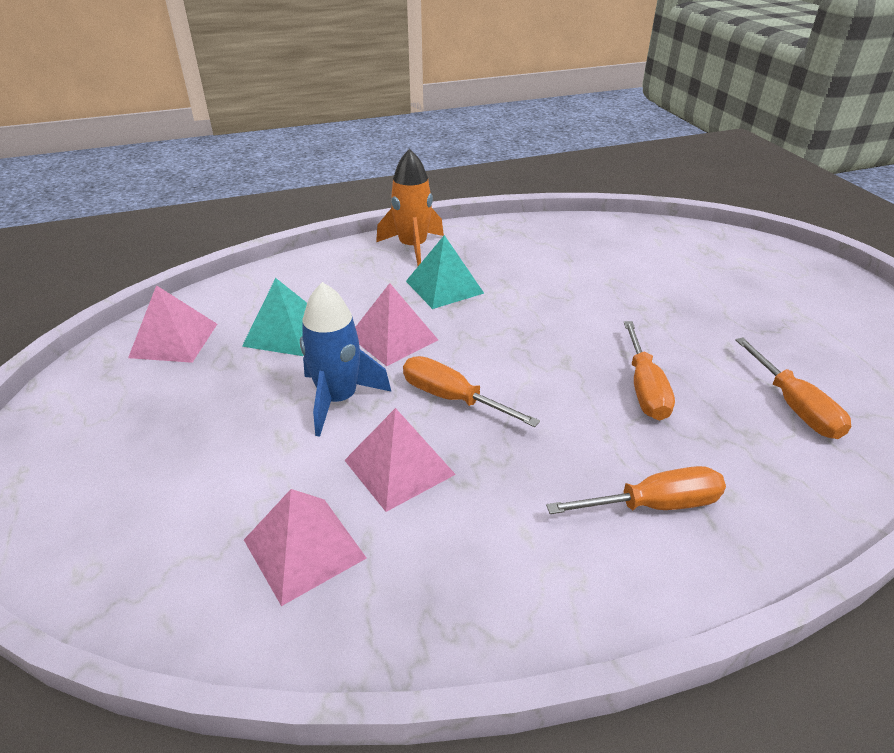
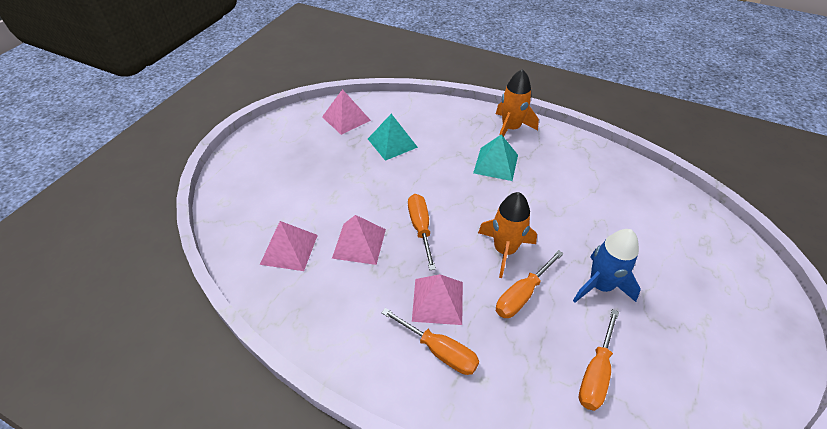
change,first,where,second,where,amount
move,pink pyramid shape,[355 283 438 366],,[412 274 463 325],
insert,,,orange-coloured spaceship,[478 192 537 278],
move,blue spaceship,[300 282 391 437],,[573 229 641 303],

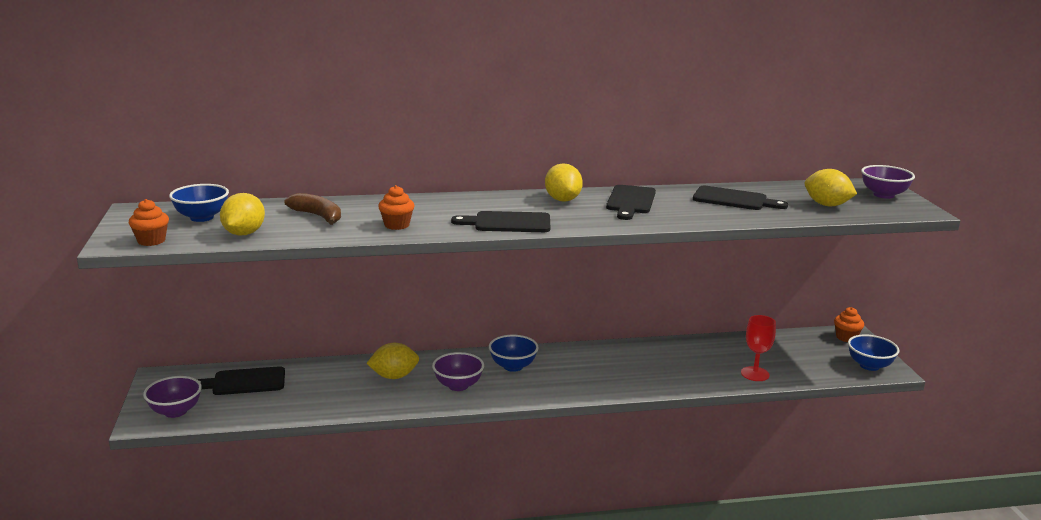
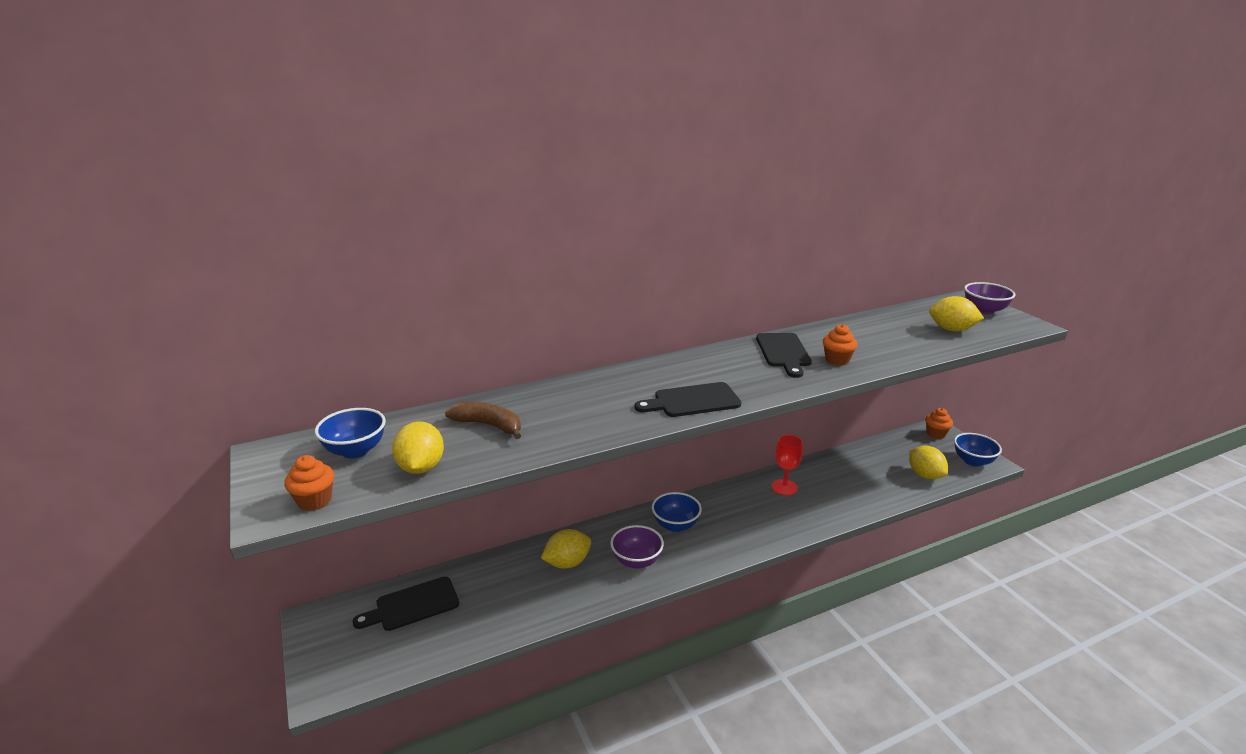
change,first,where,second,where,amount
move,scarlet goblet,[741 315 776 381],,[772 435 803 496],
move,orange-coloured fairy cake,[378 185 414 230],,[823 324 858 366],
move,bright yellow citrus fruit,[545 163 583 202],,[909 446 948 479],
delete,royal purple bowl,[143 376 202 418],,,
delete,jet-black bread board,[693 186 788 210],,,

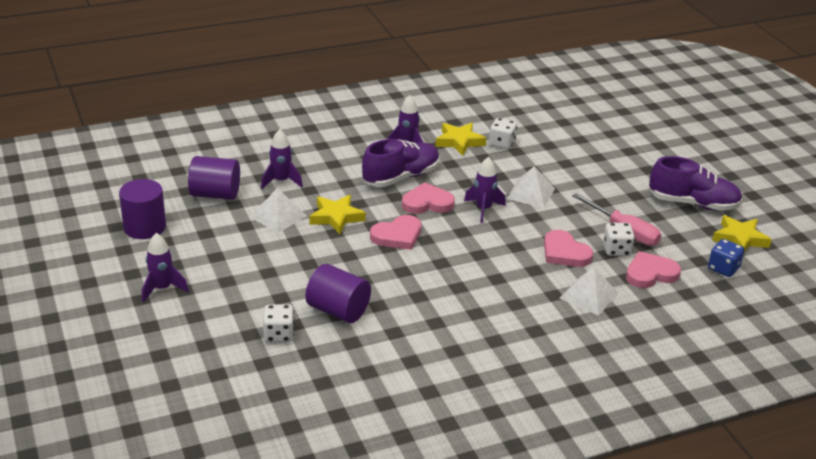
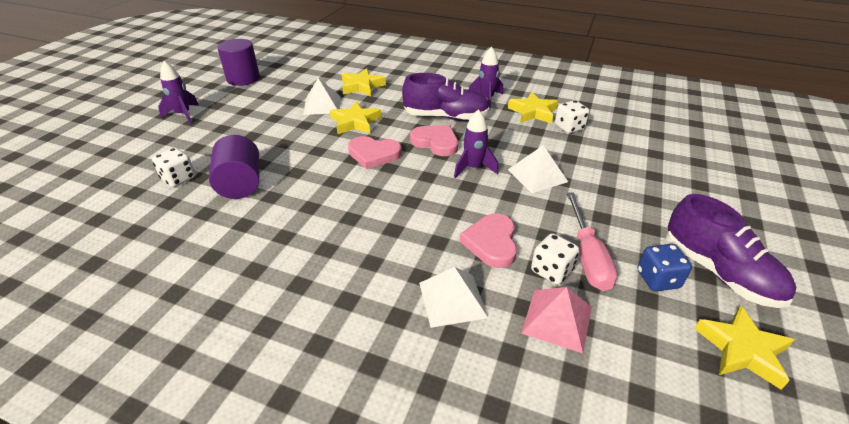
change,first,where,second,where,amount
replace,royal purple spaceship,[261 129 303 189],bright yellow star shape,[342 68 386 96],
replace,pink heart shape,[626 251 681 288],pink pyramid shape,[521 287 592 353],
move,blue die,[708 239 745 277],,[637 244 692 291],
delete,royal purple cylinder shape,[188 156 240 200],,,

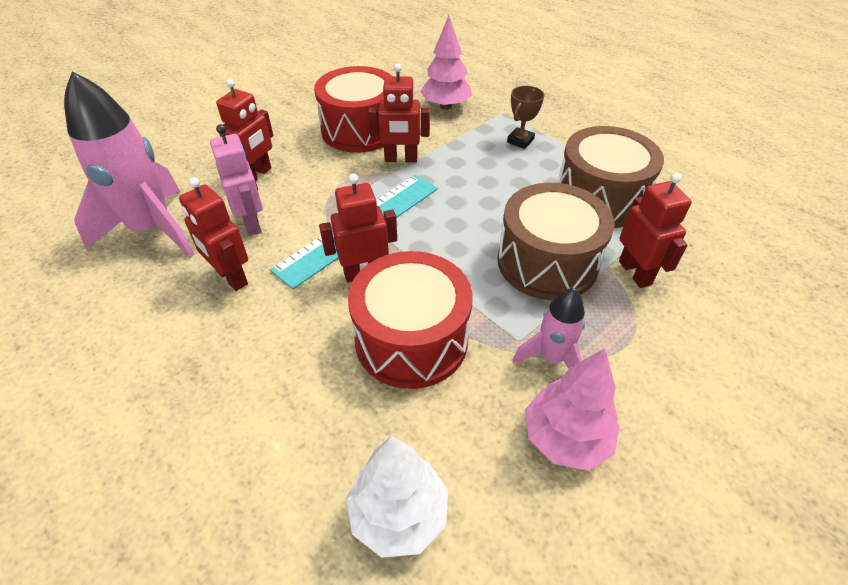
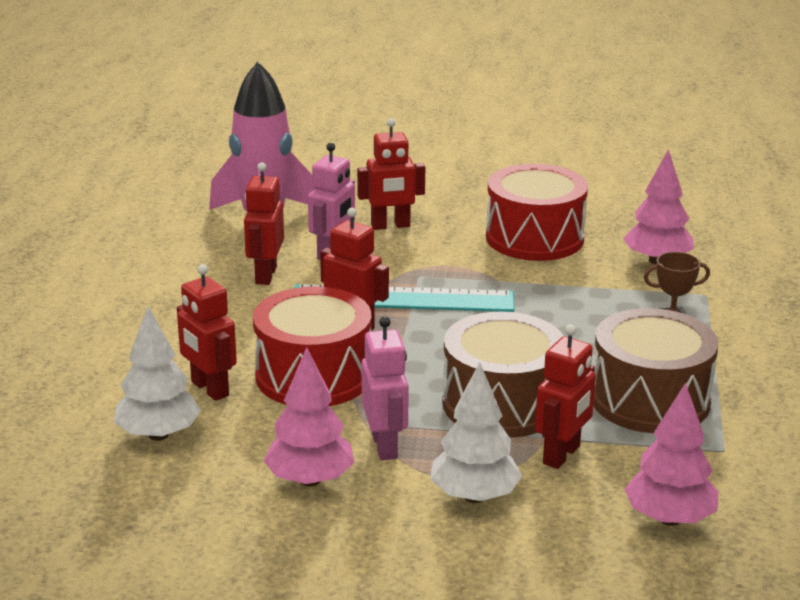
change,first,where,second,where,amount
move,scarlet robot,[368 63 430 162],,[177 264 237 401],
replace,pink spaceship,[513 288 585 369],pink robot,[361 316 409 460],
insert,,,pure white fir tree,[430 362 522 503],
insert,,,pink fir tree,[625 382 718 526],

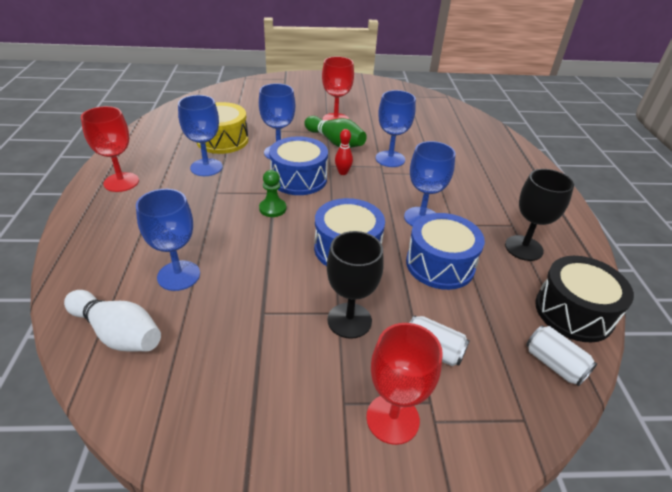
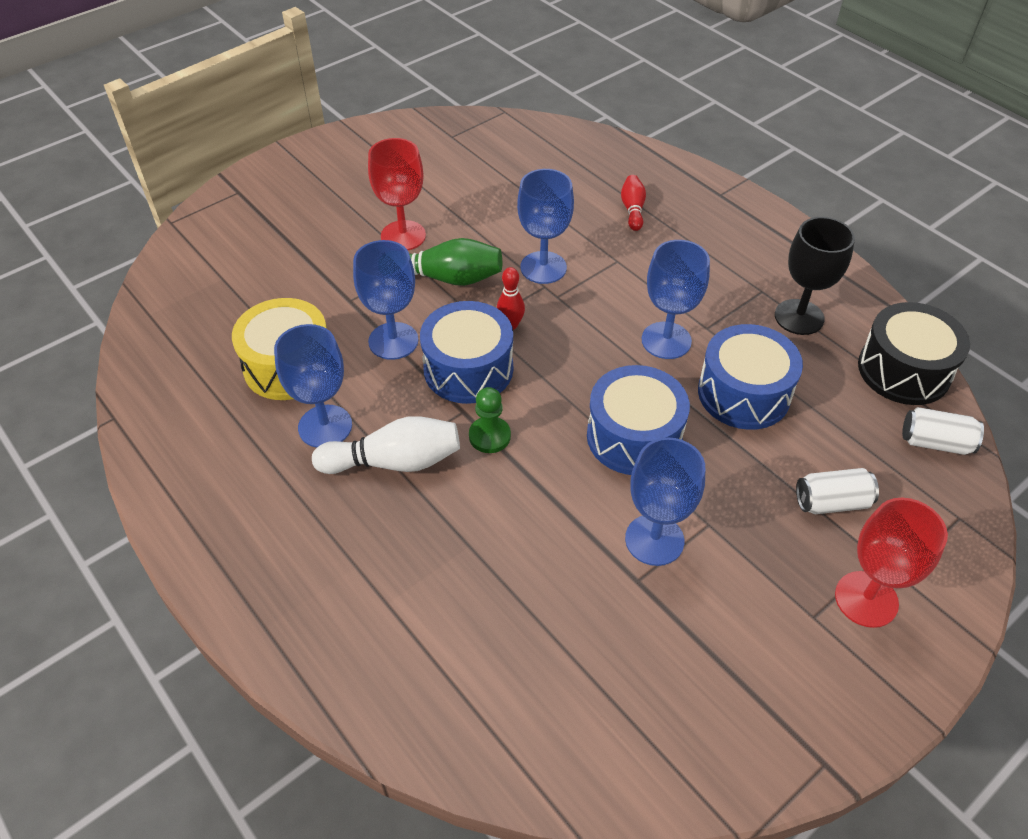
change,first,where,second,where,amount
move,pure white bowling pin,[64 290 161 352],,[312 416 460 474],
insert,,,scarlet bowling pin,[621 175 646 231],
move,blue goblet,[136 189 200 291],,[625 437 705 566],
delete,scarlet goblet,[81 106 139 192],,,
delete,jet-black goblet,[327 231 384 339],,,

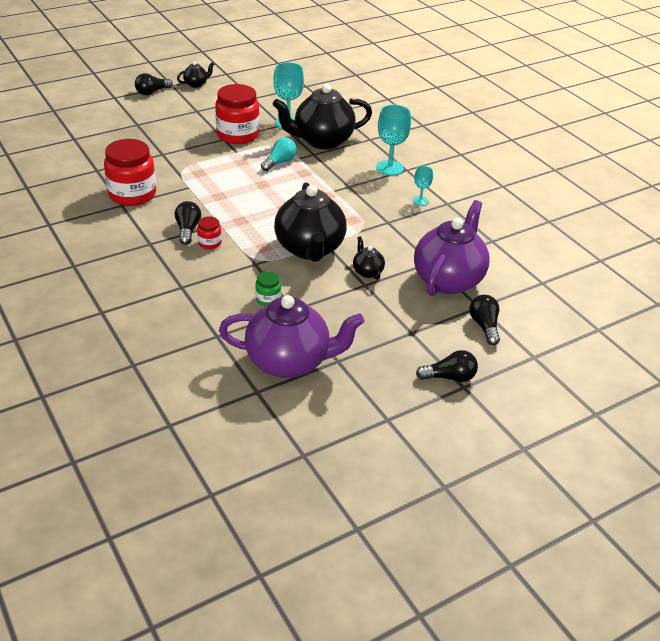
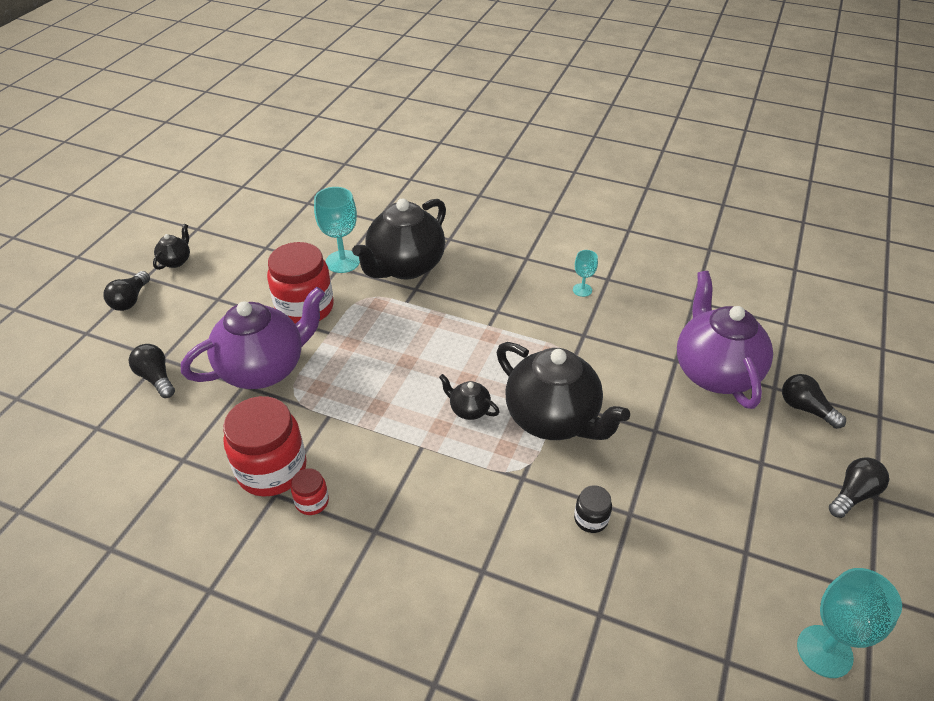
change,first,where,second,where,amount
move,jet-black bulb,[175 201 201 245],,[129 344 175 398],
move,royal purple tea pot,[219 295 364 378],,[181 287 325 389],
move,scarlet jam jar,[197 216 222 249],,[291 468 329 515],
move,jet-black tea pot,[353 236 385 280],,[439 374 499 420],
recolor,leaf-green jam jar,[255 271 281 306],jet-black jam jar,[574 485 612 533],
move,teal goblet,[376 105 411 176],,[797 568 902 678],
delete,teal bulb,[261 137 297 171],,,

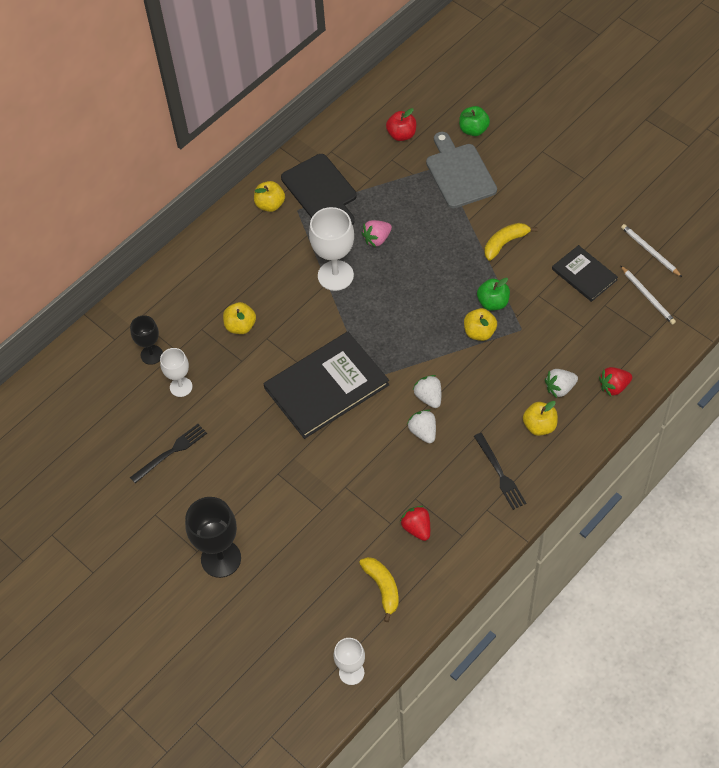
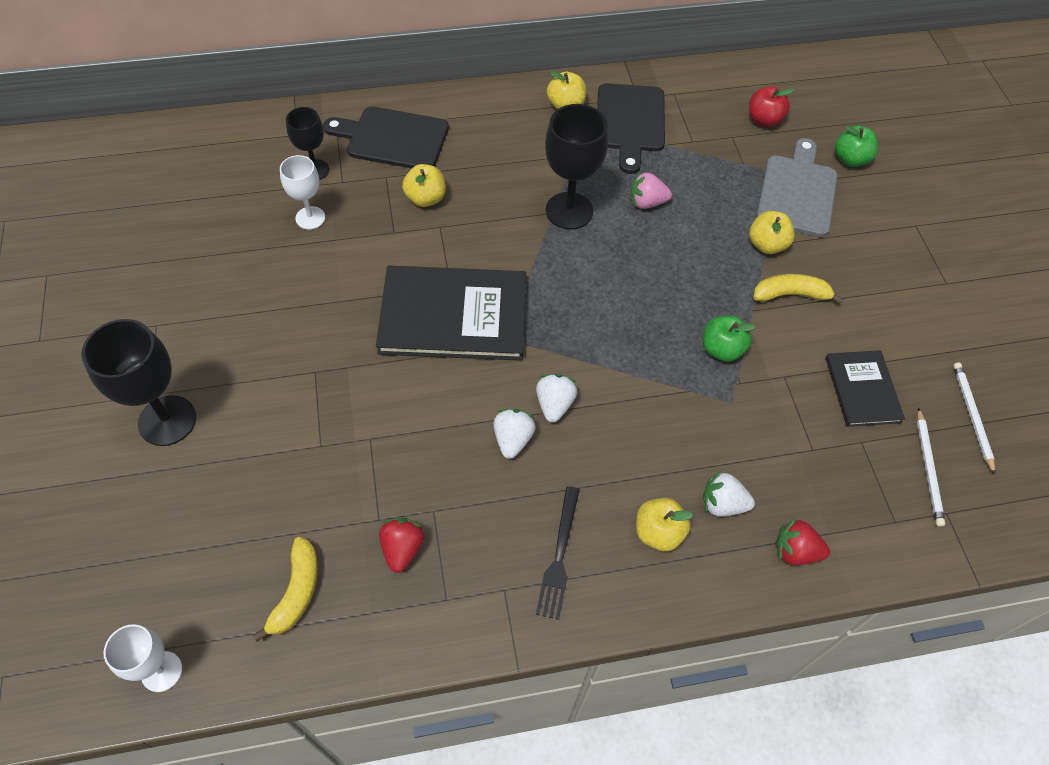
change,first,where,second,where,amount
insert,,,jet-black bread board,[323 106 449 168],
recolor,pure white goblet,[309 207 354 291],jet-black goblet,[545 104 608 230],
move,bright yellow toy apple,[464 308 497 341],,[749 211 795 254],
delete,jet-black fork,[130 424 207 483],,,

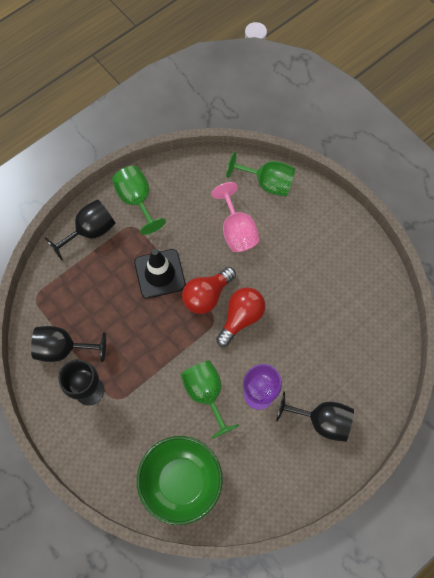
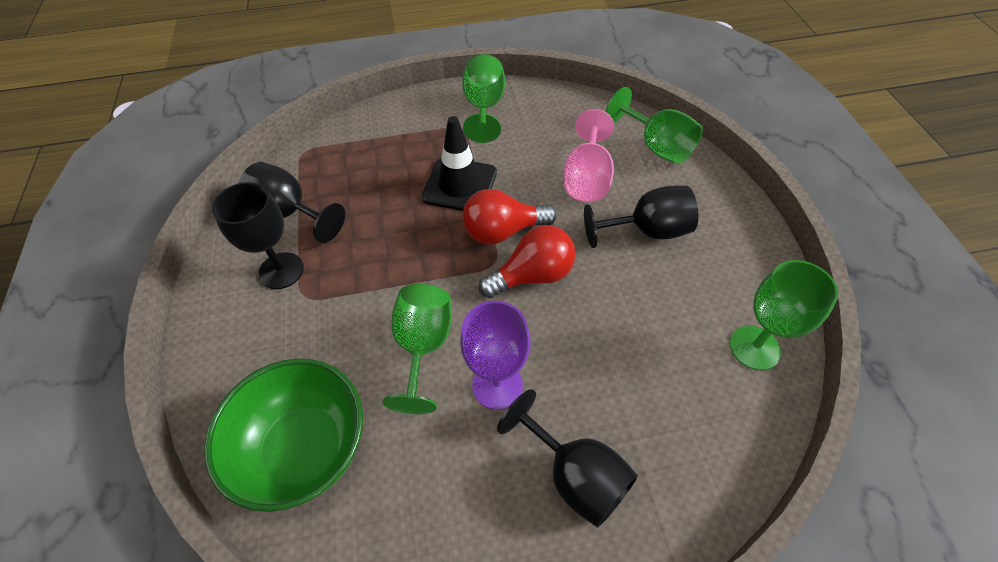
change,first,where,second,where,amount
move,jet-black goblet,[45 199 116 261],,[584 185 698 248],
insert,,,leaf-green goblet,[730 260 838 370],

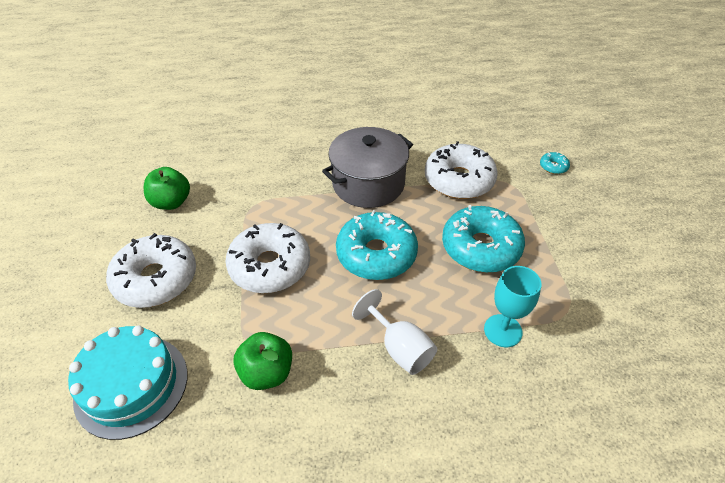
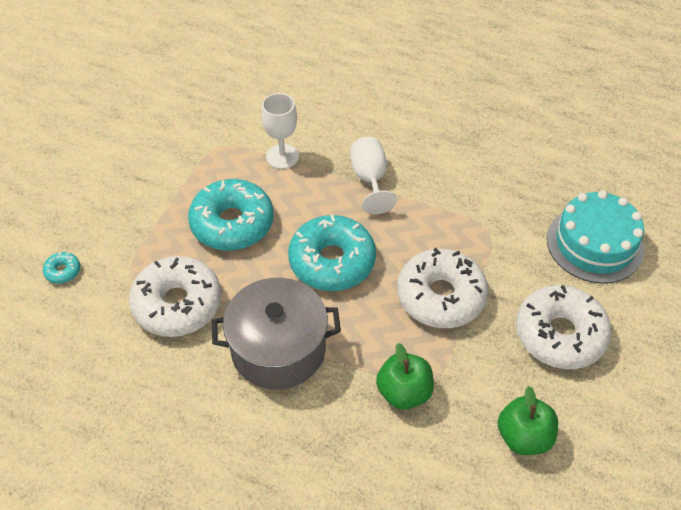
change,first,where,second,where,amount
recolor,teal goblet,[484 266 541 347],pure white goblet,[261 93 299 169],
move,leaf-green toy apple,[233 332 292 390],,[376 343 434 410],

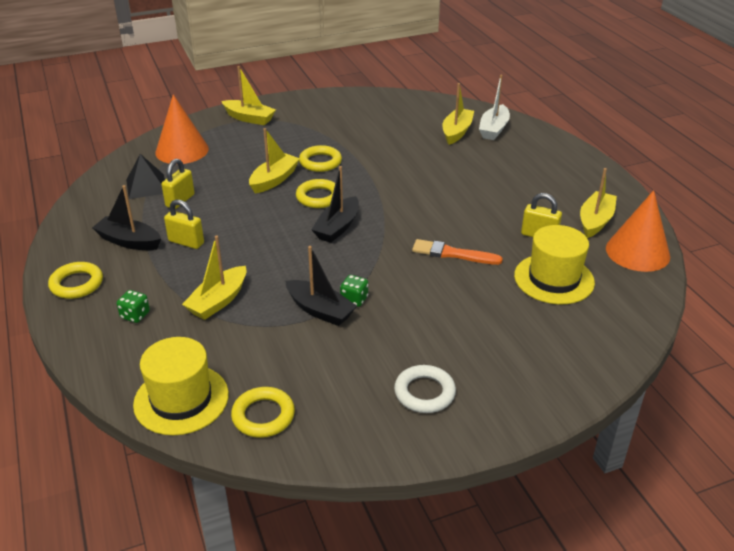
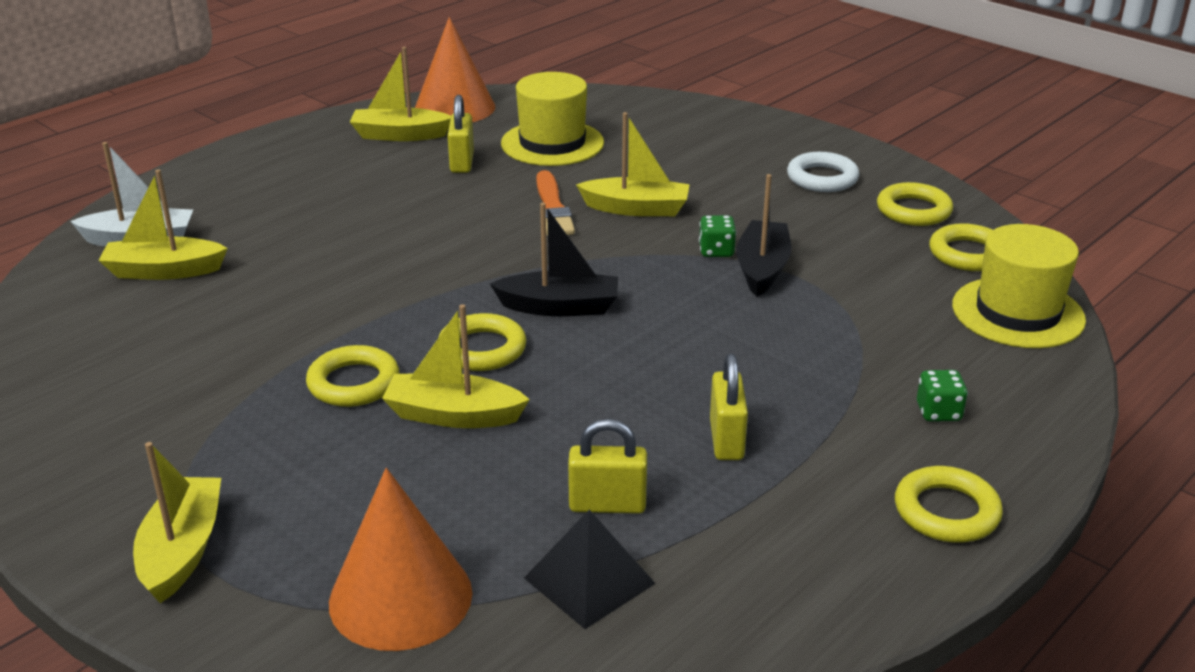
change,first,where,second,where,amount
move,bright yellow sailboat,[182 236 246 320],,[576 112 690 216],
insert,,,bright yellow torus,[877 182 953 226],
delete,jet-black sailboat,[92 185 161 250],,,

